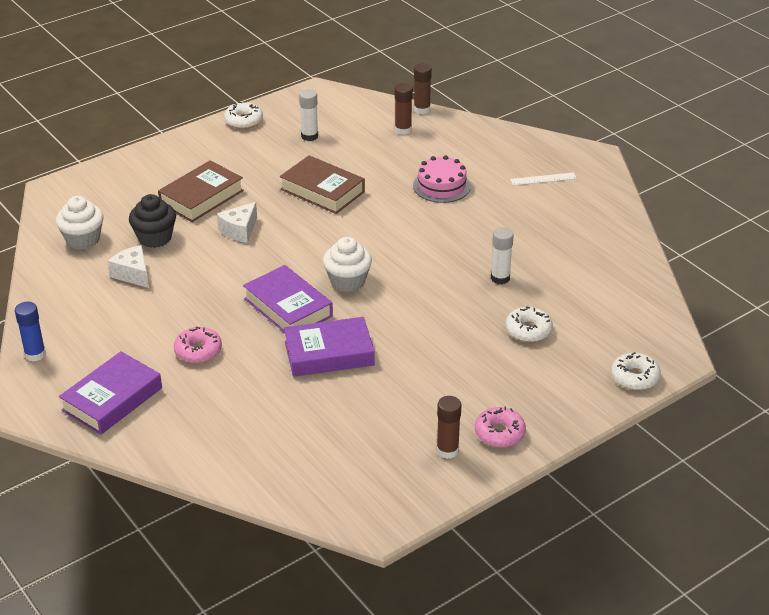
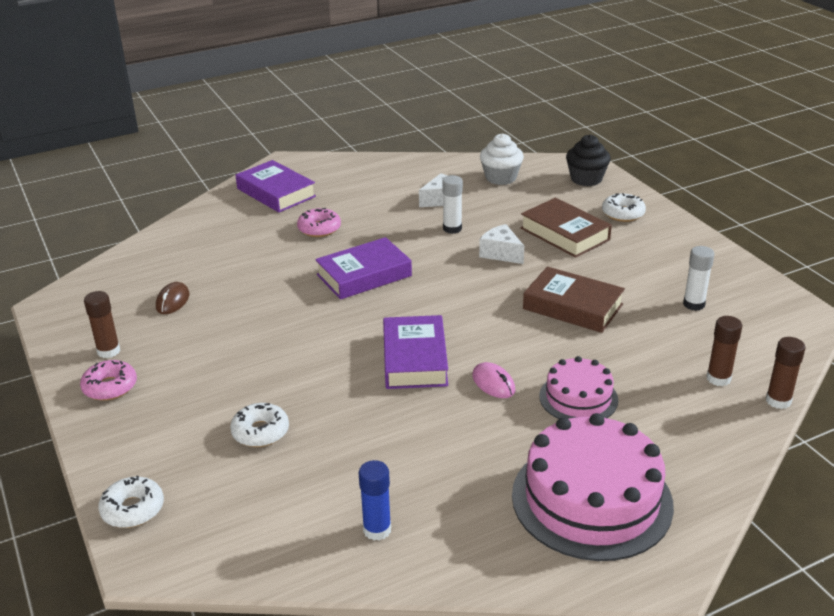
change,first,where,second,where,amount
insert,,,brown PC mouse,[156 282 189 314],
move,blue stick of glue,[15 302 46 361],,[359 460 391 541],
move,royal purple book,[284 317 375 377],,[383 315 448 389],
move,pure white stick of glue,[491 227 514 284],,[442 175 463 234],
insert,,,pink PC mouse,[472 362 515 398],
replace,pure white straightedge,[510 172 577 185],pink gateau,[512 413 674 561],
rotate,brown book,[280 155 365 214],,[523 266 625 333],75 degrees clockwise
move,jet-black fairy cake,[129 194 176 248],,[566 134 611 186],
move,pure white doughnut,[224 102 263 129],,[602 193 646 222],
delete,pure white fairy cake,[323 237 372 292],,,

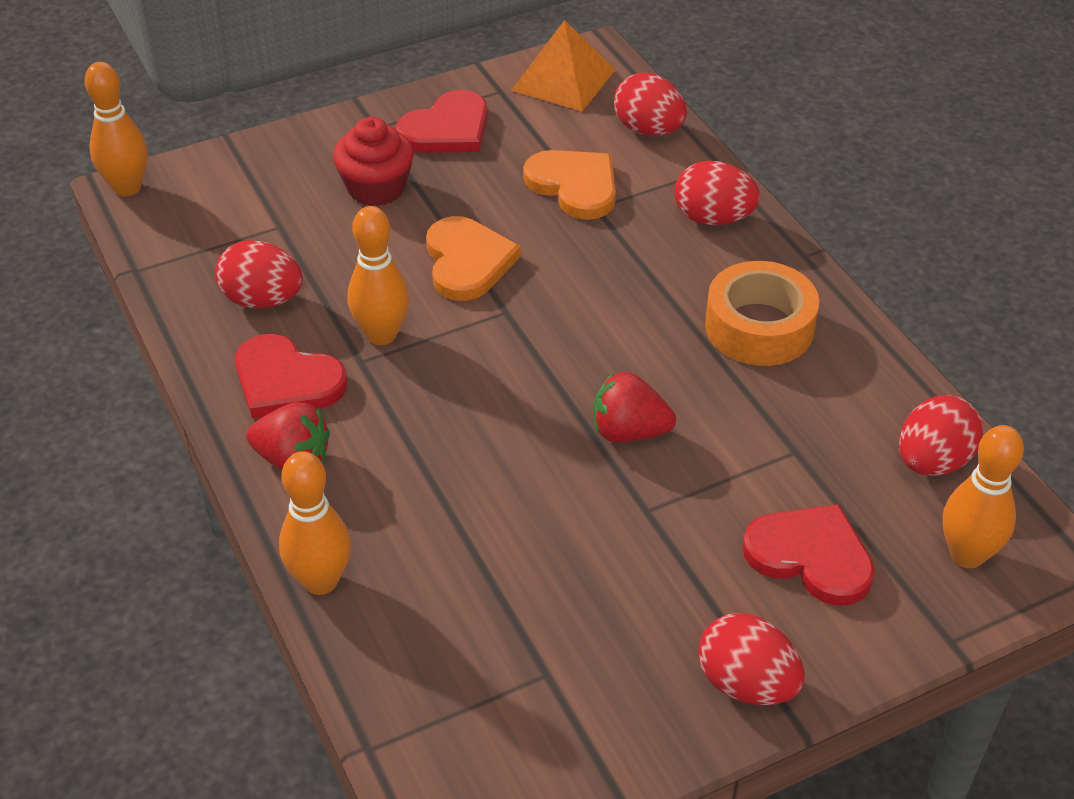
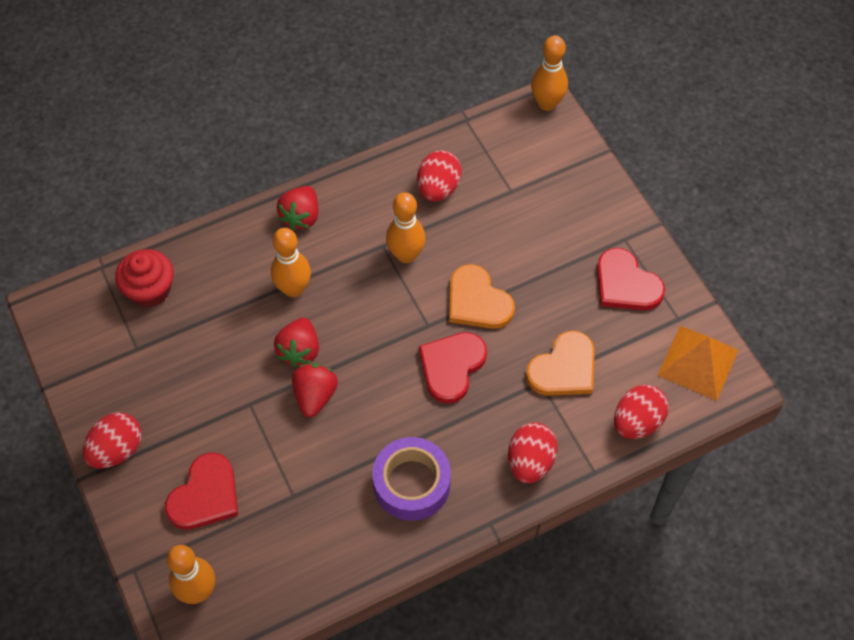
change,first,where,second,where,amount
move,scarlet fairy cake,[333 117 414 206],,[115 249 173 307],
move,orange-coloured bowling pin,[279 451 351 595],,[271 228 311 298],
insert,,,scarlet strawberry,[274 318 319 367],
recolor,orange-coloured tape,[705 261 819 366],royal purple tape,[372 437 451 521],
move,scarlet heart shape,[235 334 347 419],,[419 332 487 403],
rotate,orange-coloured heart shape,[426 216 521 301],,[449 264 515 329],60 degrees clockwise
delete,scarlet egg,[899 395 983 476],,,

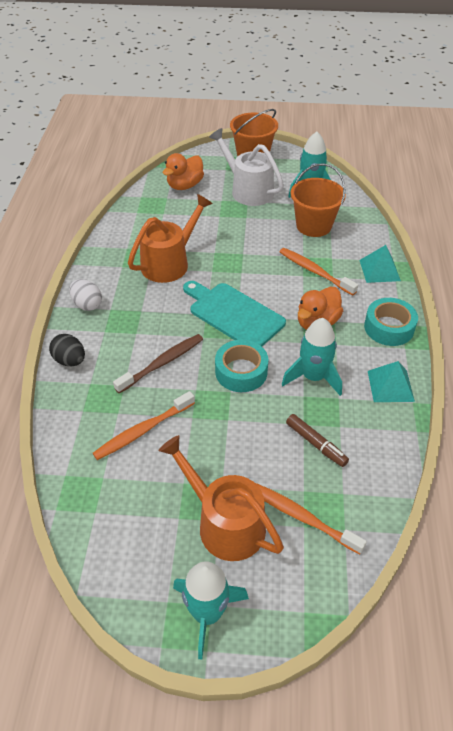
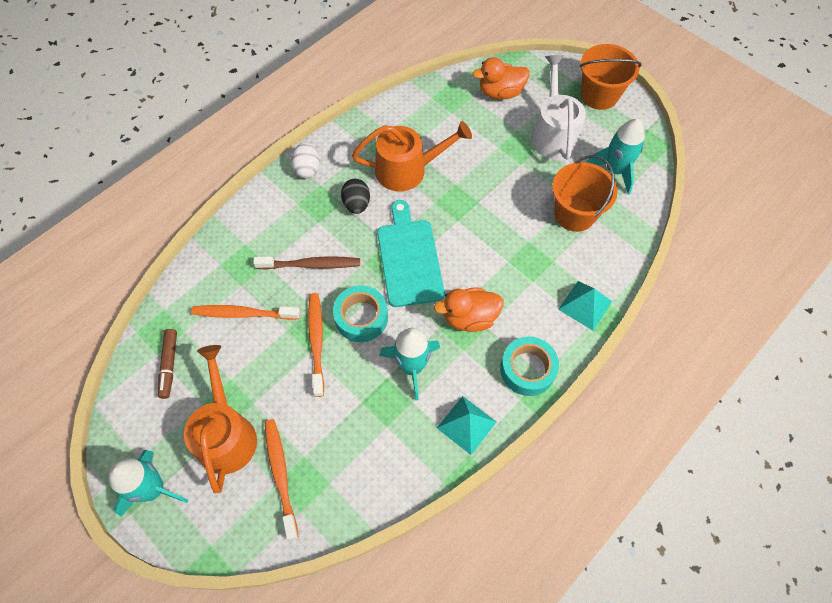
change,first,where,second,where,amount
move,brown marker pen,[286 414 349 467],,[158 329 177 399],
move,orange-coloured tooth brush,[280 248 358 296],,[308 293 324 397],
move,jet-black egg,[49 334 85 366],,[341 179 370 214],

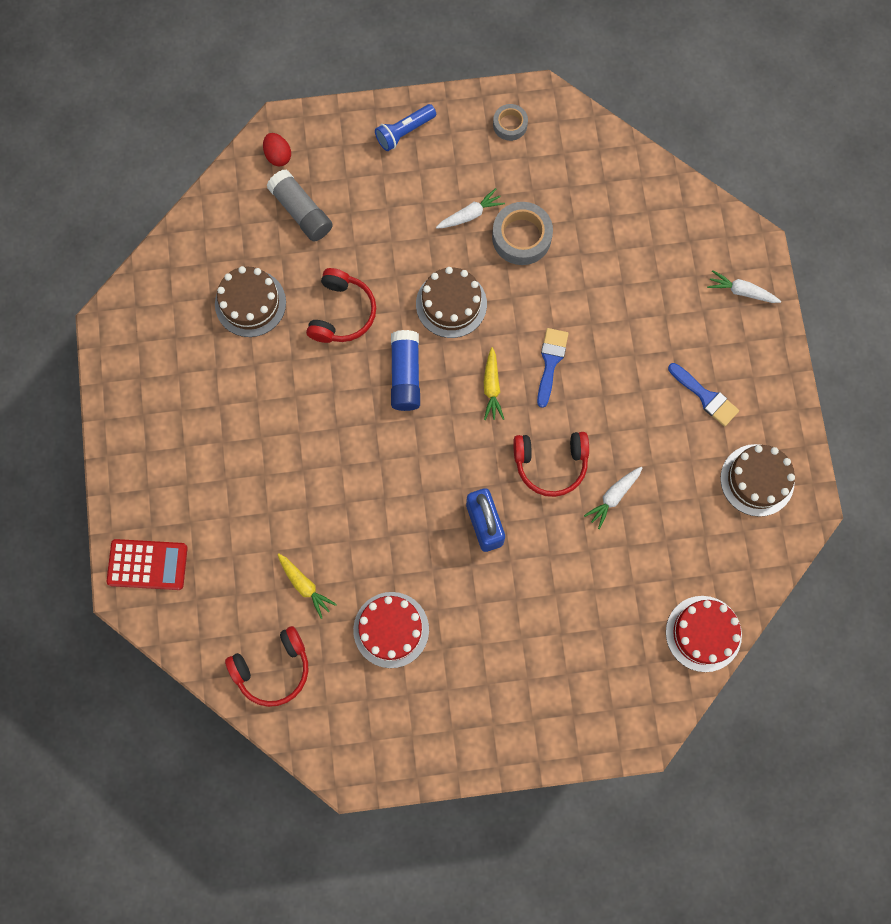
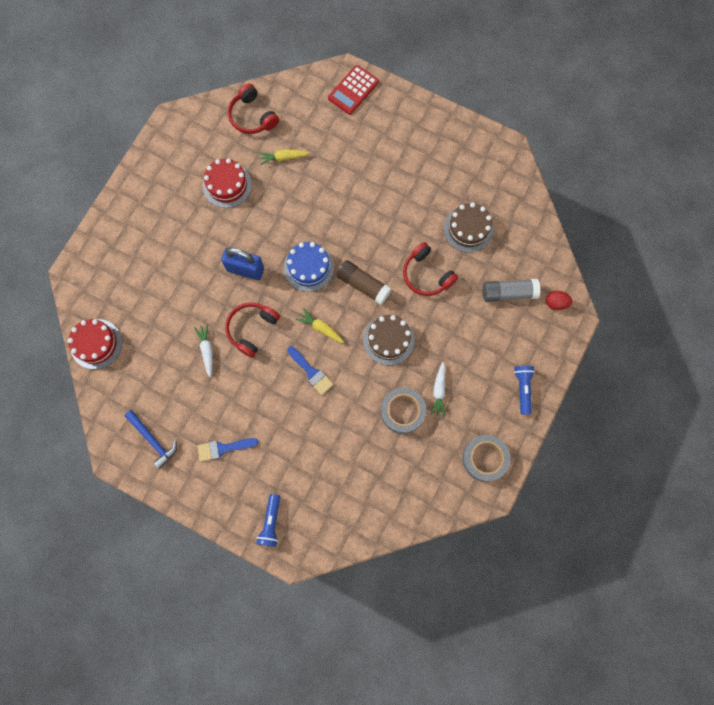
change,first,where,second,where,amount
replace,brown gateau,[720 444 795 517],blue claw hammer,[124 410 177 469],
rotate,scarlet over-ear headphones,[225 626 308 707],,[228 84 279 134],45 degrees counterclockwise
replace,pure white toy carrot,[707 270 781 303],blue pocket torch,[256 494 280 547],
insert,,,blue gateau,[284 242 334 292],
recolor,blue stick of glue,[391 330 420 411],brown stick of glue,[337 260 391 305],
resize,ash-grey tape,[493 104 528 141],,[462 435 510 482],x1.69

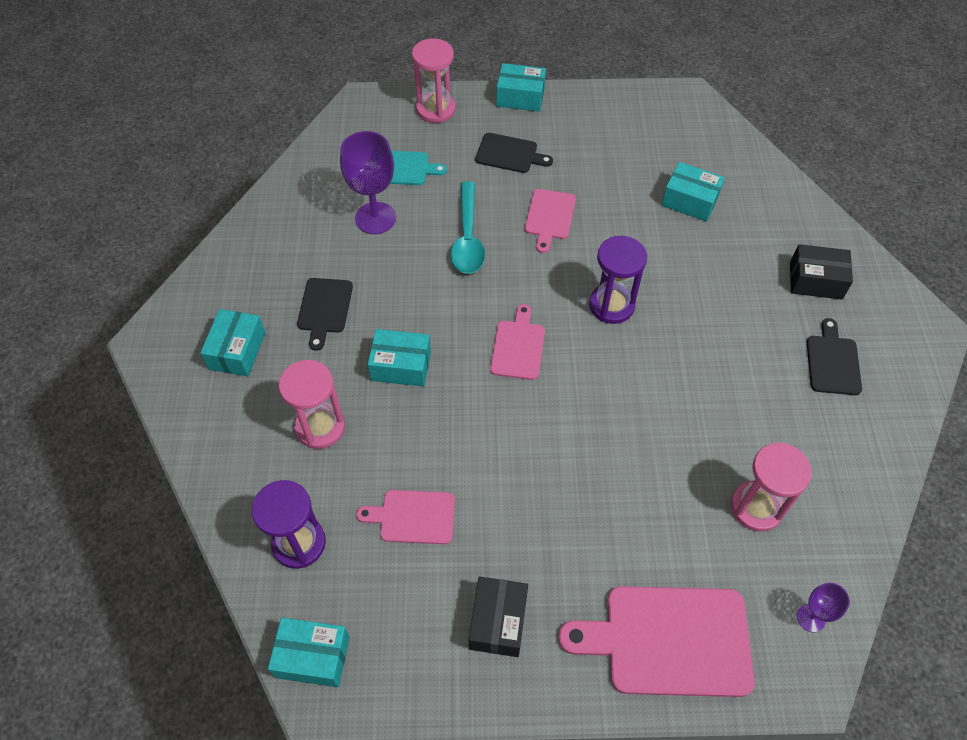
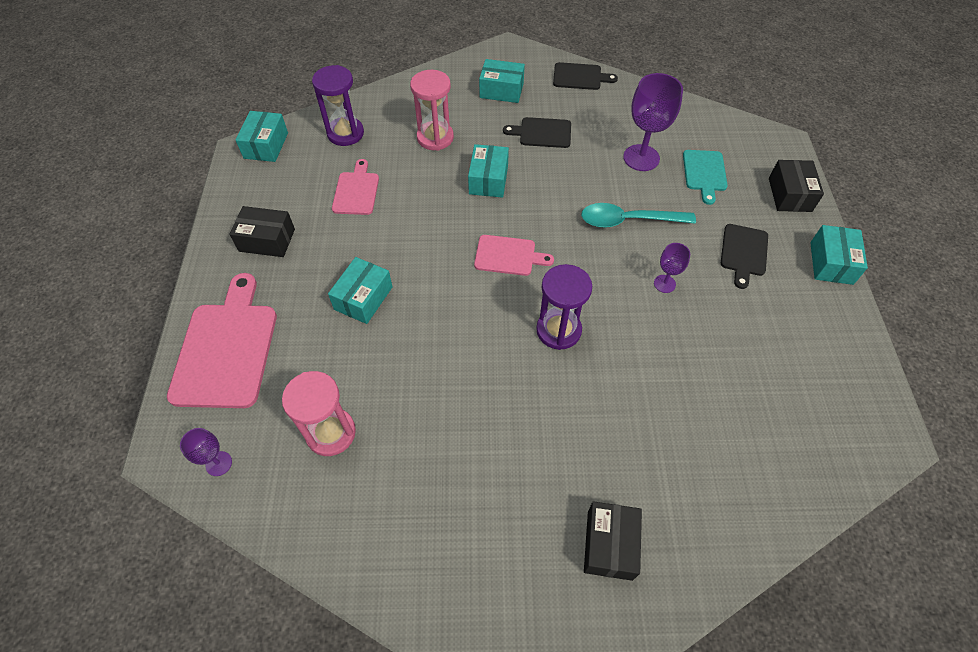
change,first,where,second,where,amount
move,teal parcel,[662 162 725 222],,[328 257 392 324],
move,jet-black bread board,[807 318 862 395],,[553 62 618 90],
replace,pink bread board,[525 189 576 253],royal purple goblet,[654 243 690 293],
replace,pink sandglass,[412 38 456 123],jet-black parcel,[769 160 824 212],

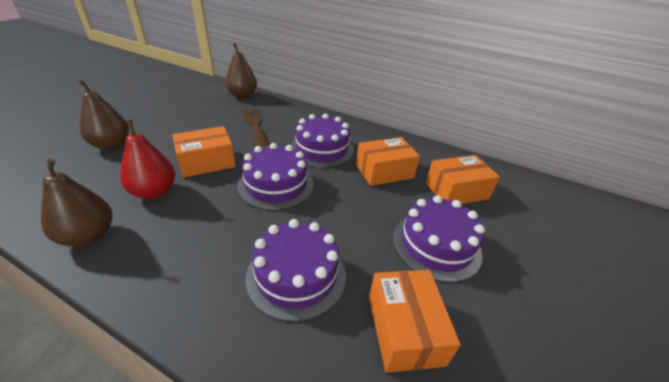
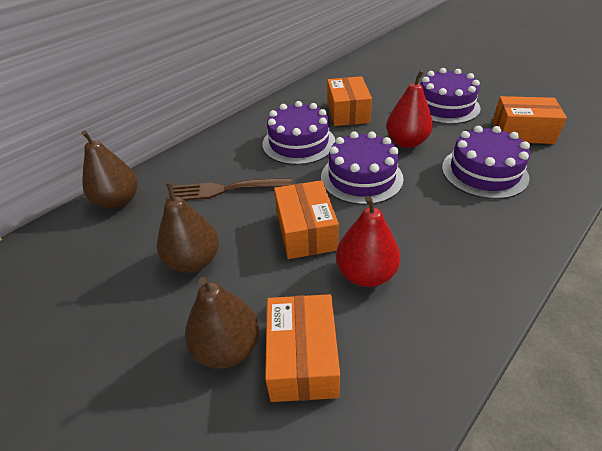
change,first,where,second,where,amount
move,brown toy pear,[41 159 112 247],,[157 182 219 273],
move,orange-coloured parcel,[426 155 500 204],,[265 294 340 402],
insert,,,scarlet toy pear,[386 70 433 148],

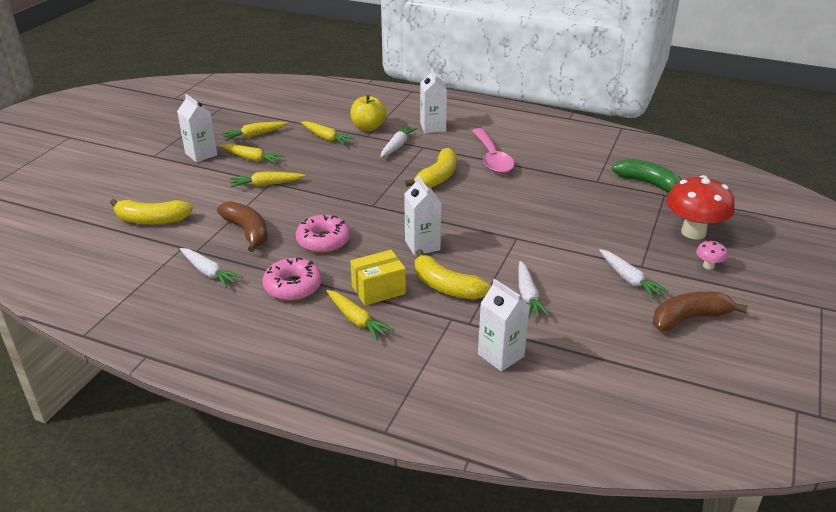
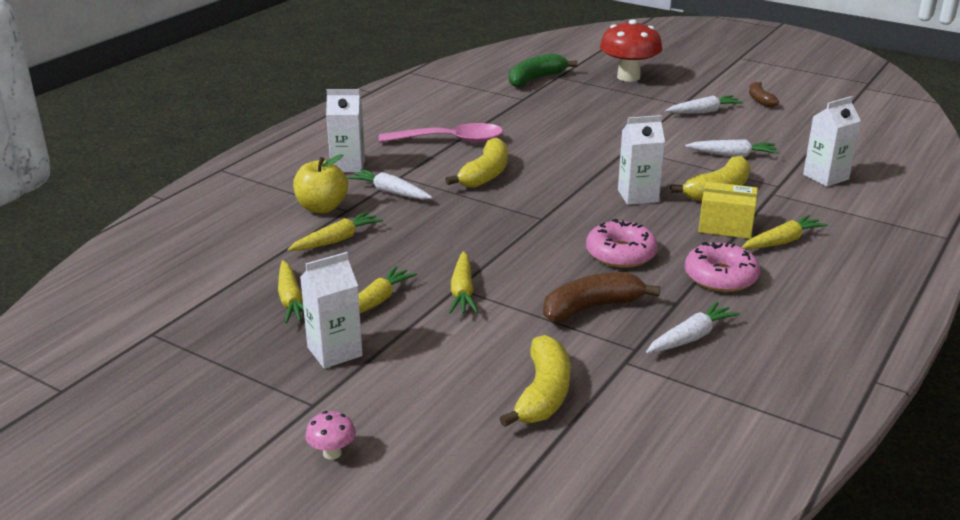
change,first,where,second,where,amount
move,pink fungus,[696 240 728 270],,[305 411 356 460],
rotate,bright yellow banana fruit,[405 148 457 188],,[445 137 508 188],75 degrees clockwise
rotate,bright yellow parcel,[350 250 406 306],,[698 182 758 239],60 degrees counterclockwise
resize,brown banana fruit,[653 292 748 331],,[749 82 779 107],x0.61

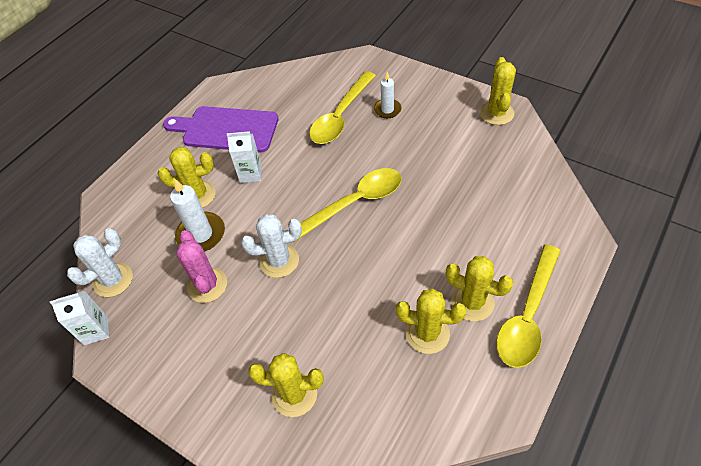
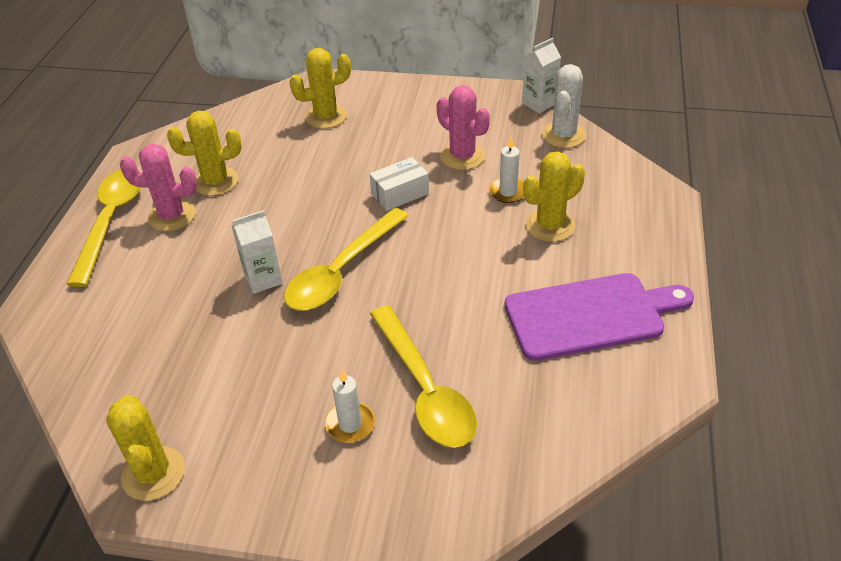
change,first,where,second,where,amount
recolor,bright yellow prickly plant,[446 256 514 321],pink prickly plant,[120 144 197 231],
move,pure white juice carton,[227 131 262 183],,[232 210 282 294],
replace,pure white prickly plant,[241 214 302 278],pure white parcel,[370 157 429 211],
rotate,bright yellow teaspoon,[309 71 376 144],,[370 305 477 448],150 degrees clockwise
resize,pure white pillar candle,[170 179 225 252],,[489 137 524 203],x0.64

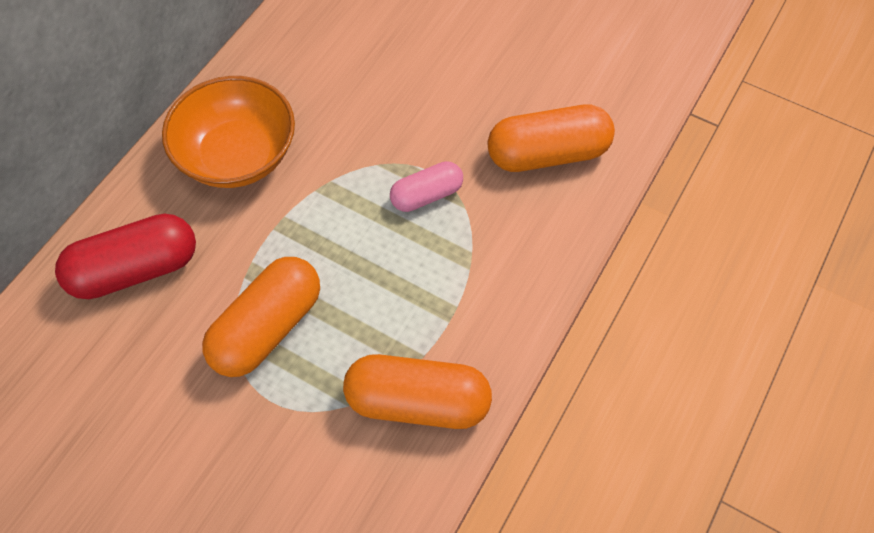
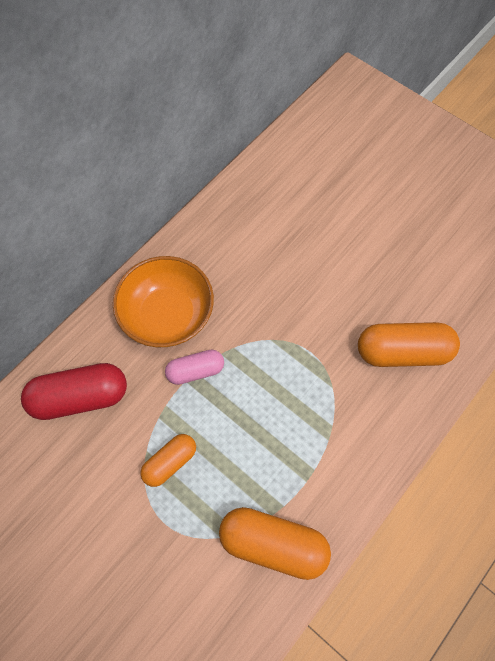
change,first,where,second,where,amount
resize,orange-coloured pill,[202 257 320 377],,[140 434 196 487],x0.60
move,pink pill,[390 161 463 212],,[165 350 224 385],

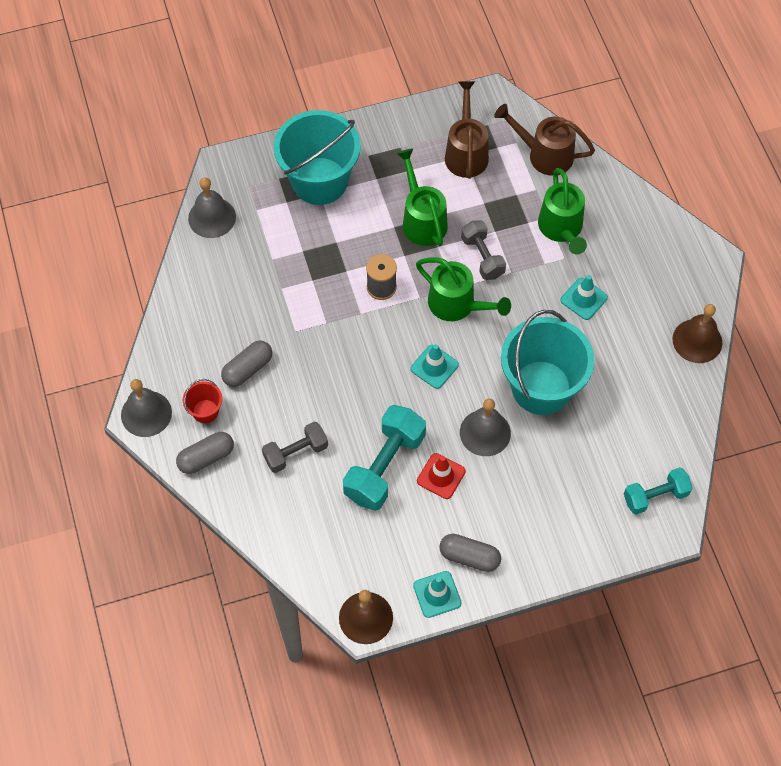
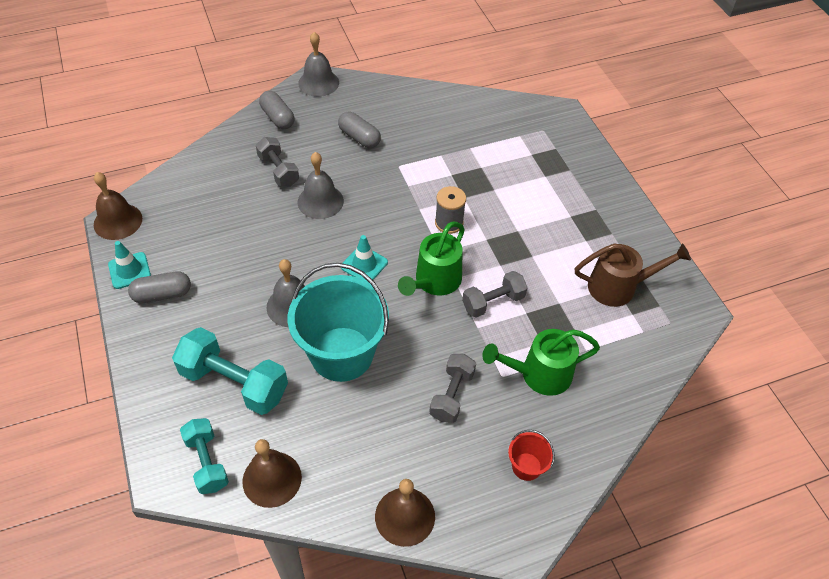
change,first,where,second,where,amount
rotate,ash-grey pill,[439 534 501 572],,[128 271 191 303],60 degrees clockwise
move,teal dumbbell,[343 405 426 511],,[172 327 288 415],
insert,,,brown hand bell,[242 439 302 508],
move,ash-grey hand bell,[188 177 236 238],,[297 152 344 219],
replace,teal safety cone,[560 275 608 320],ash-grey dumbbell,[429 354 476 423],
move,scarlet bucket,[183 379 223 423],,[508 430 555 481],
delete,teal bucket,[274 110 361 205],,,
delete,leaf-green watering pot,[396 148 448 246],,,
delete,scarlet safety cone,[417 453 466 499],,,
delete,brown watering pot,[494 104 595 176],,,

